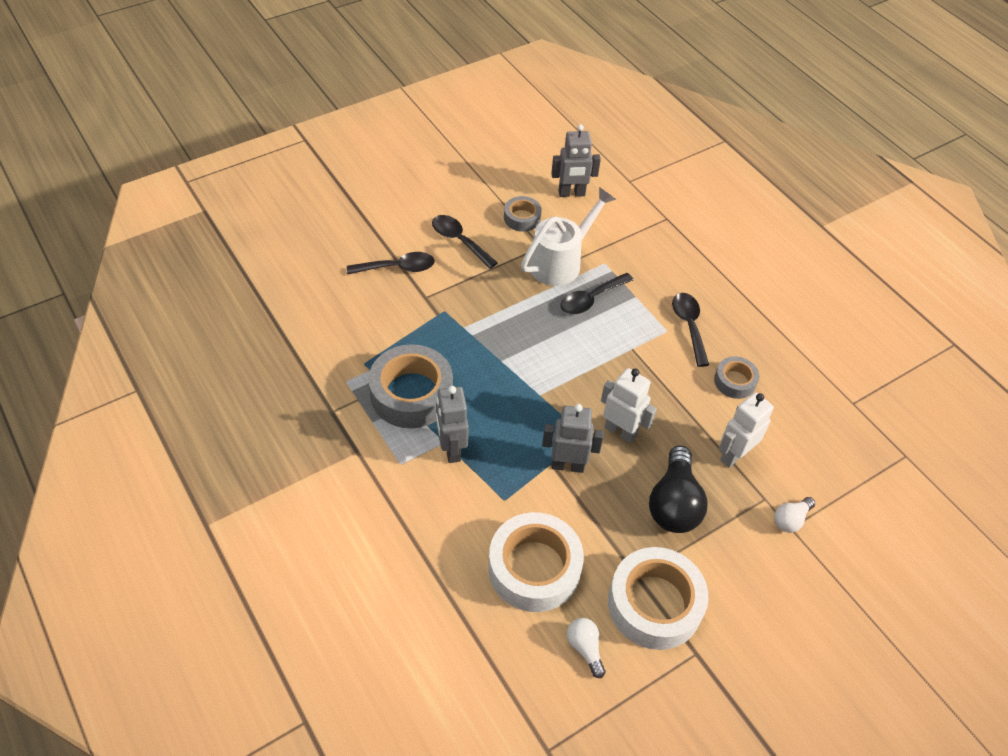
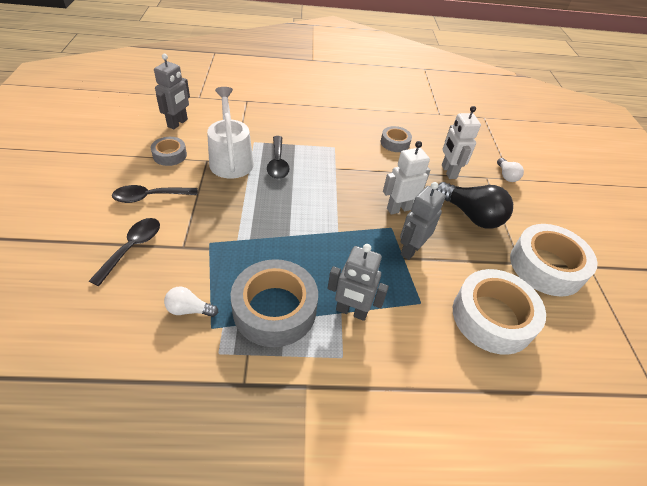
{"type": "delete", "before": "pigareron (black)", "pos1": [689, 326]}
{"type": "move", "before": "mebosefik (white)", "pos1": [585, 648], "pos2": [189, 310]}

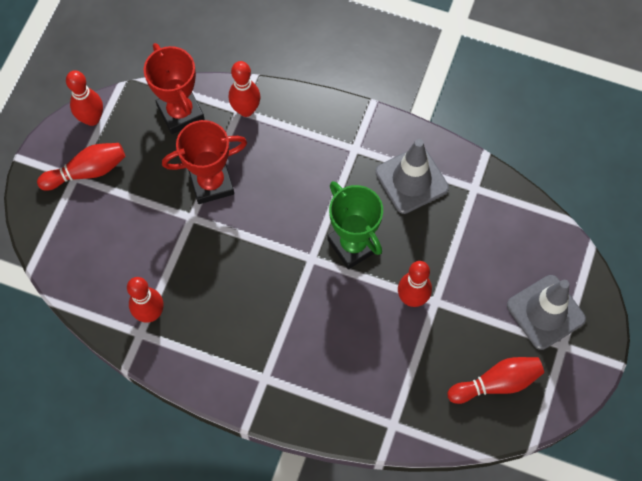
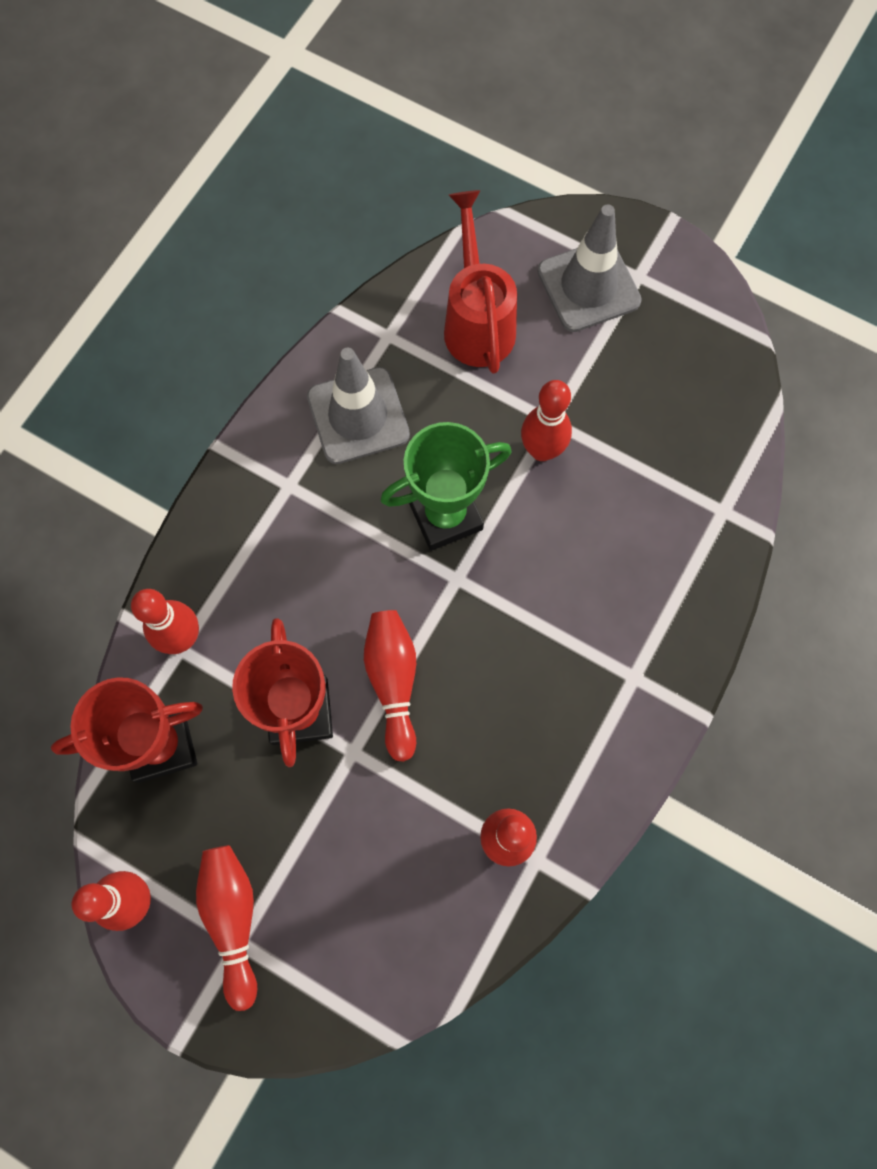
{"type": "move", "before": "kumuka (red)", "pos1": [497, 383], "pos2": [393, 682]}
{"type": "insert", "after": "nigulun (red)", "pos2": [477, 321]}

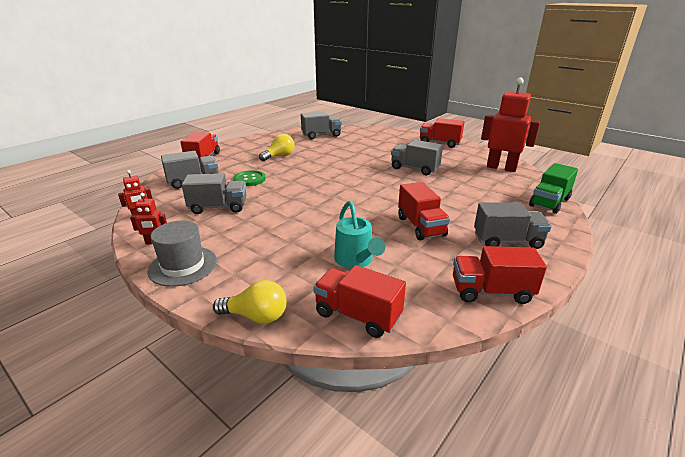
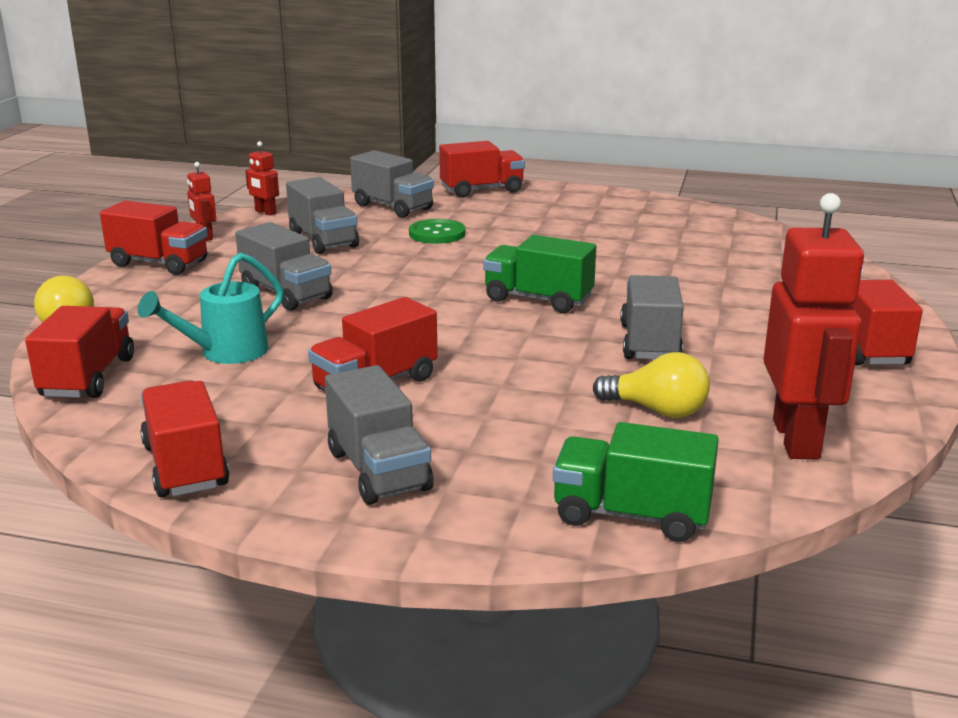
{"type": "move", "before": "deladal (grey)", "pos1": [321, 135], "pos2": [286, 294]}
{"type": "move", "before": "mebosefik (yellow)", "pos1": [279, 156], "pos2": [657, 410]}
{"type": "replace", "before": "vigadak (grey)", "after": "deladal (red)", "pos1": [183, 266], "pos2": [159, 263]}
{"type": "insert", "after": "deladal (green)", "pos2": [538, 299]}

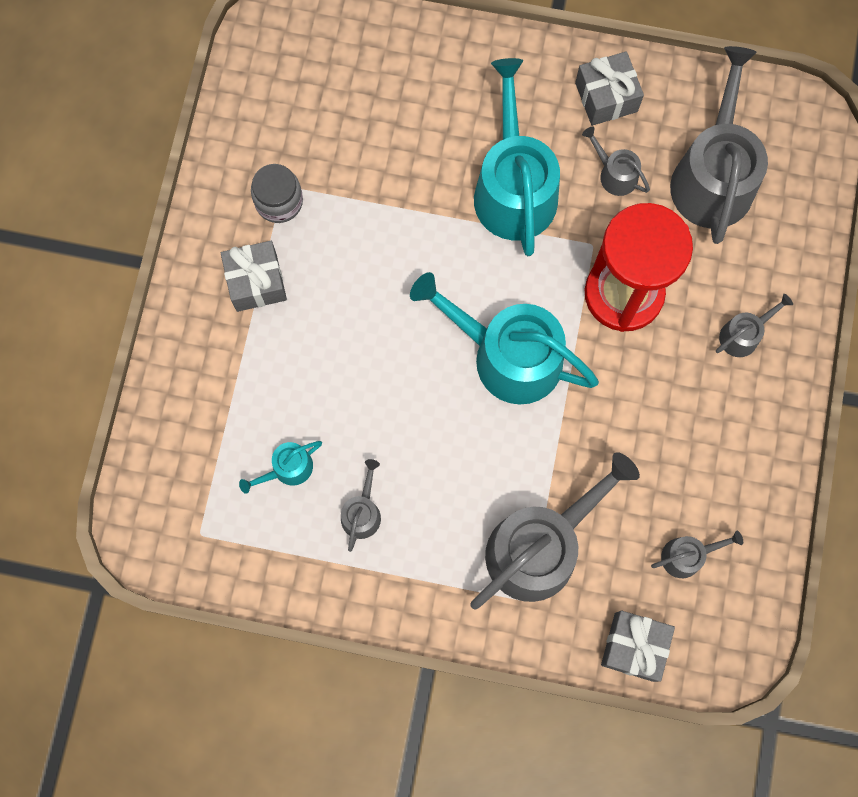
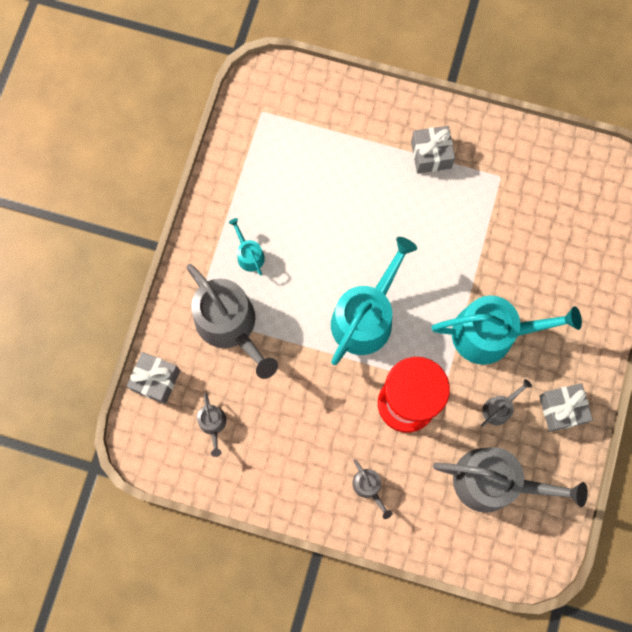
{"type": "delete", "before": "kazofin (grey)", "pos1": [279, 201]}
{"type": "move", "before": "nigulun (turquoise)", "pos1": [288, 469], "pos2": [249, 255]}
{"type": "delete", "before": "nigulun (grey)", "pos1": [362, 512]}

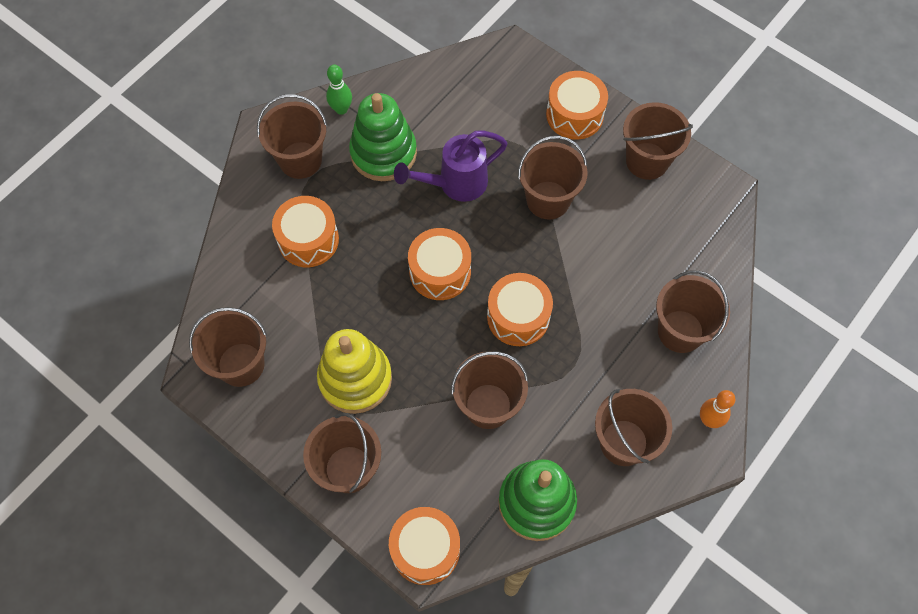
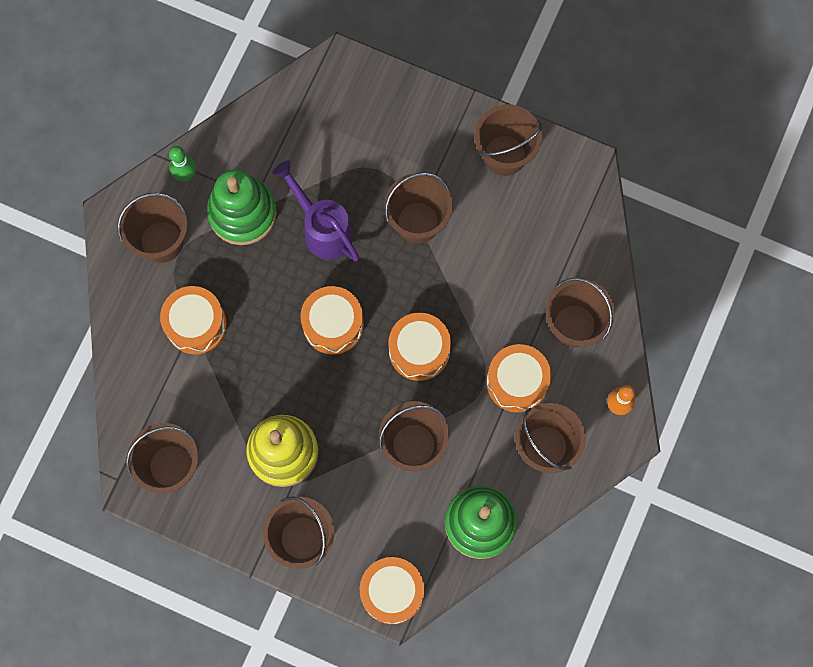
{"type": "move", "before": "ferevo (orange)", "pos1": [574, 115], "pos2": [517, 382]}
{"type": "rotate", "before": "nigulun (purple)", "pos1": [455, 184], "pos2": [322, 228], "turn": 90}

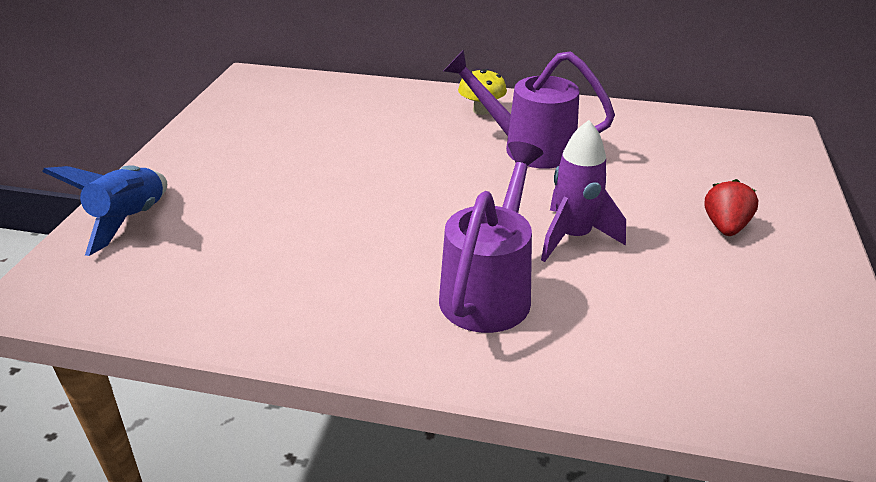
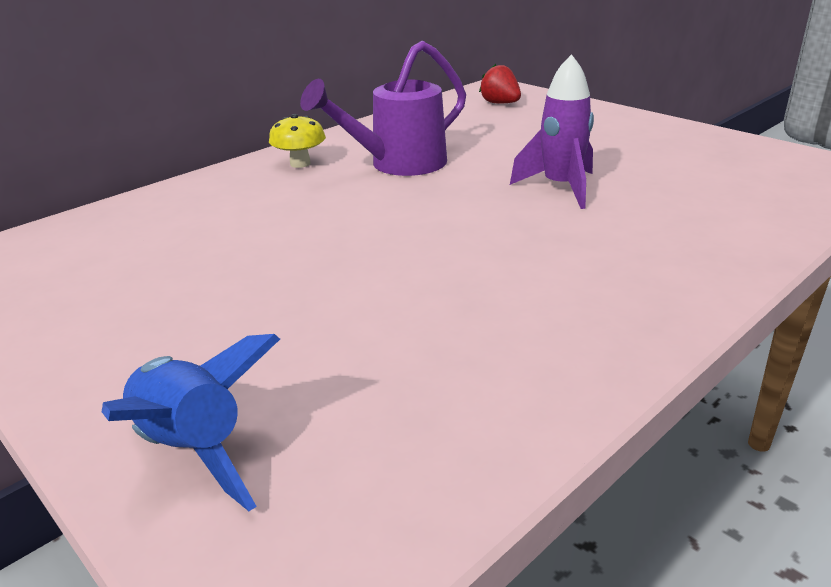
{"type": "delete", "before": "nigulun (purple)", "pos1": [490, 290]}
{"type": "move", "before": "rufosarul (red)", "pos1": [725, 227], "pos2": [500, 103]}

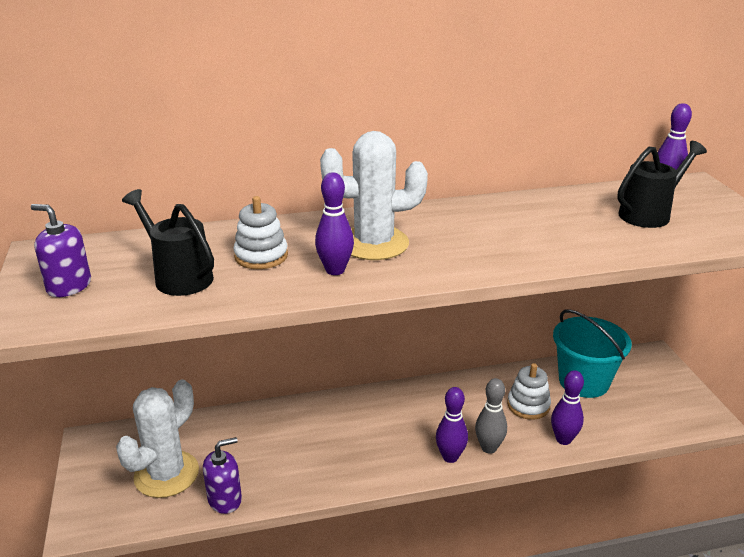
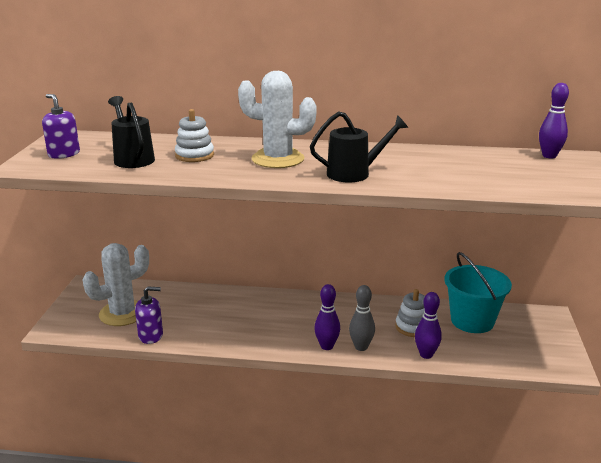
{"type": "move", "before": "nigulun (black)", "pos1": [649, 214], "pos2": [354, 173]}
{"type": "delete", "before": "kumuka (purple)", "pos1": [335, 270]}

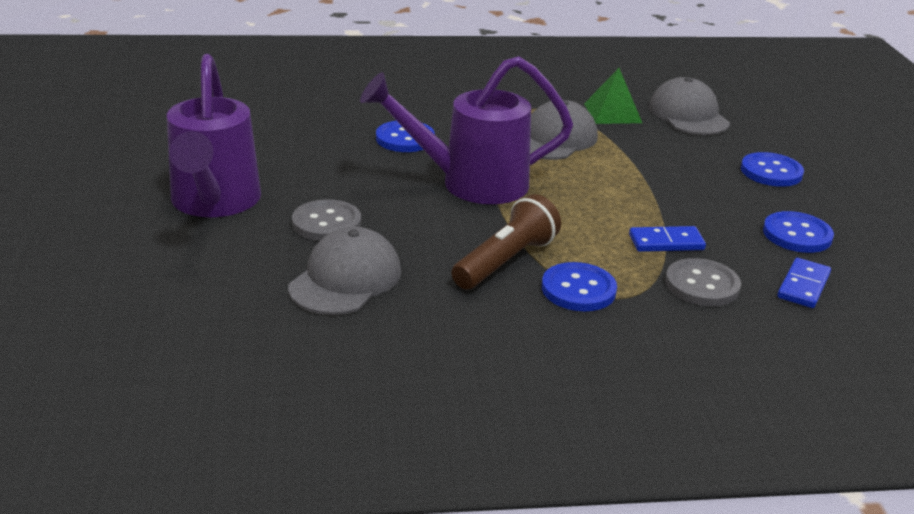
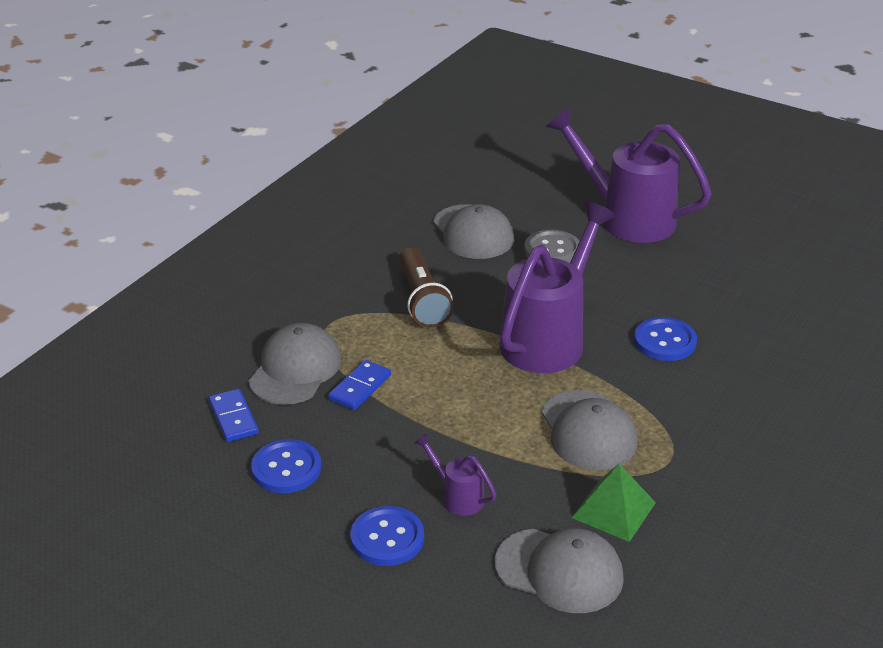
{"type": "replace", "before": "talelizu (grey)", "after": "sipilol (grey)", "pos1": [702, 285], "pos2": [295, 369]}
{"type": "delete", "before": "talelizu (blue)", "pos1": [578, 289]}
{"type": "insert", "after": "nigulun (purple)", "pos2": [458, 497]}

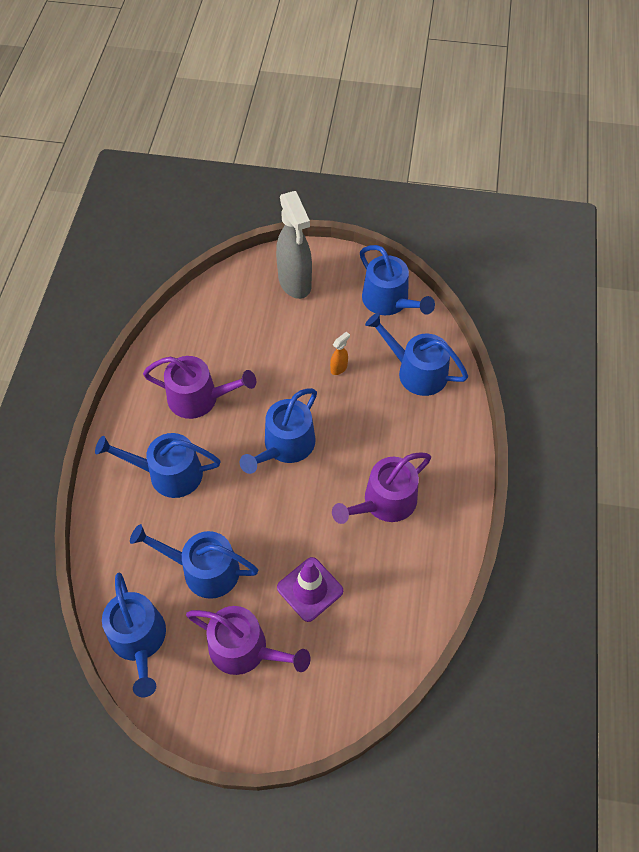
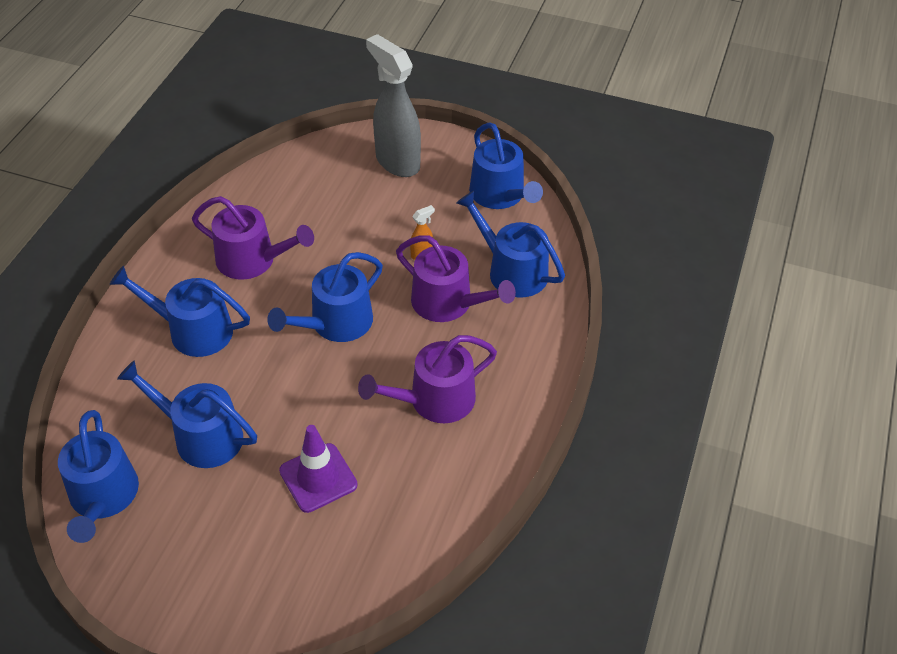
{"type": "rotate", "before": "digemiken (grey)", "pos1": [295, 283], "pos2": [397, 162], "turn": 150}
{"type": "move", "before": "nigulun (purple)", "pos1": [245, 649], "pos2": [448, 303]}

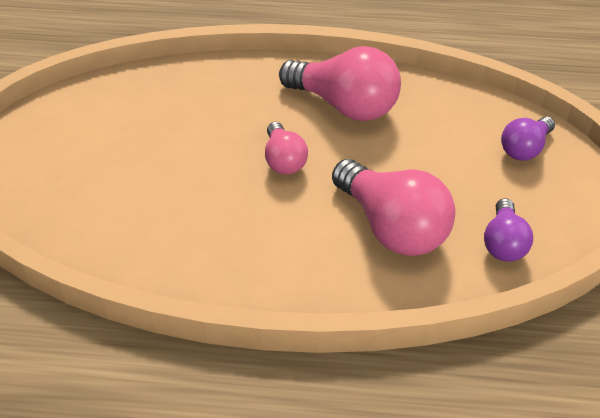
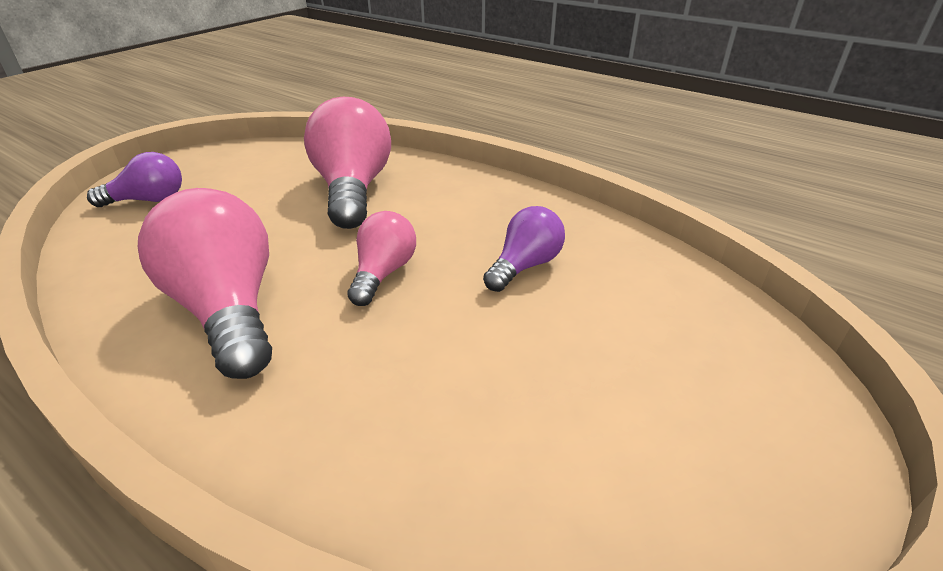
{"type": "move", "before": "mebosefik (purple)", "pos1": [503, 243], "pos2": [525, 266]}

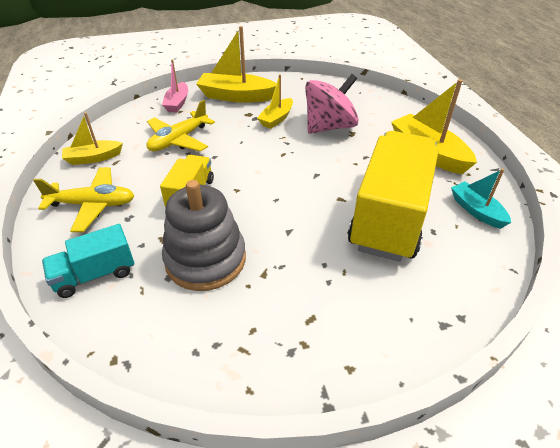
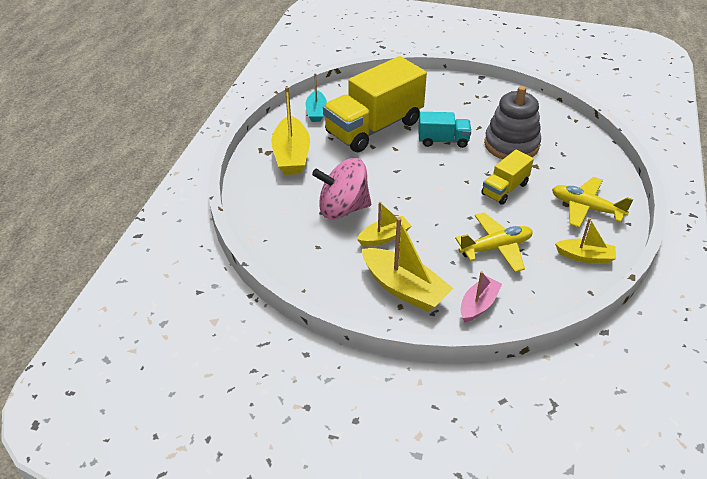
{"type": "move", "before": "deladal (turquoise)", "pos1": [95, 274], "pos2": [443, 140]}

